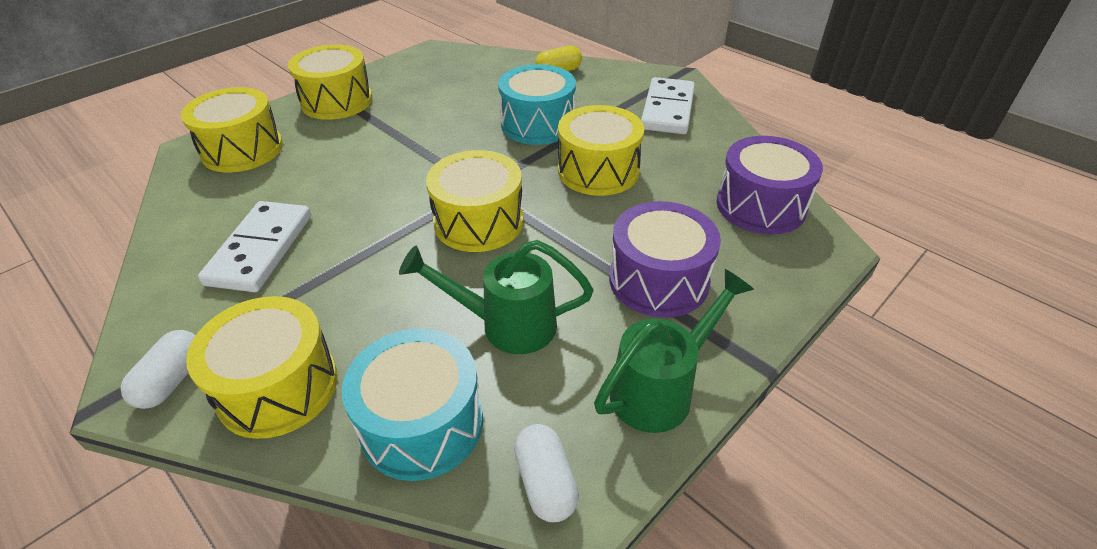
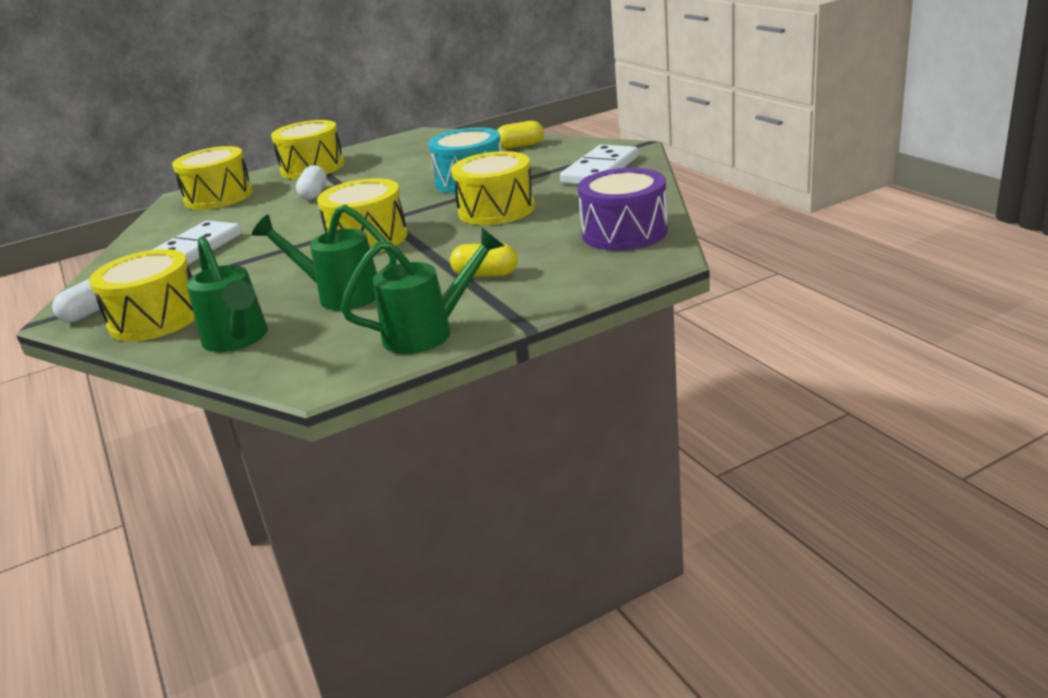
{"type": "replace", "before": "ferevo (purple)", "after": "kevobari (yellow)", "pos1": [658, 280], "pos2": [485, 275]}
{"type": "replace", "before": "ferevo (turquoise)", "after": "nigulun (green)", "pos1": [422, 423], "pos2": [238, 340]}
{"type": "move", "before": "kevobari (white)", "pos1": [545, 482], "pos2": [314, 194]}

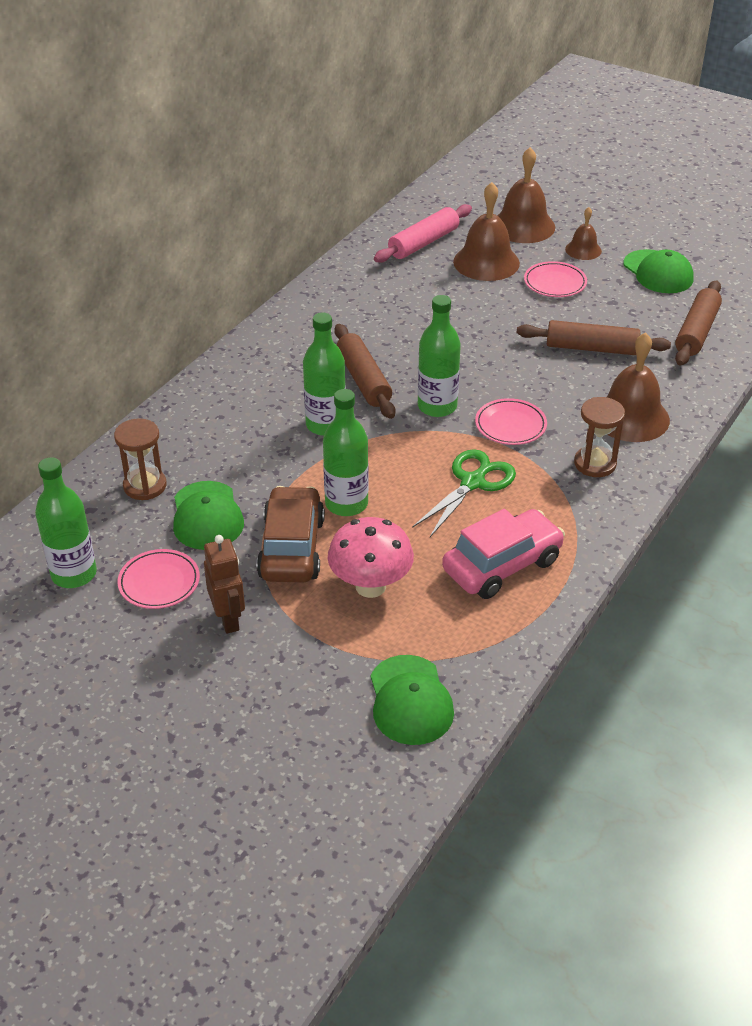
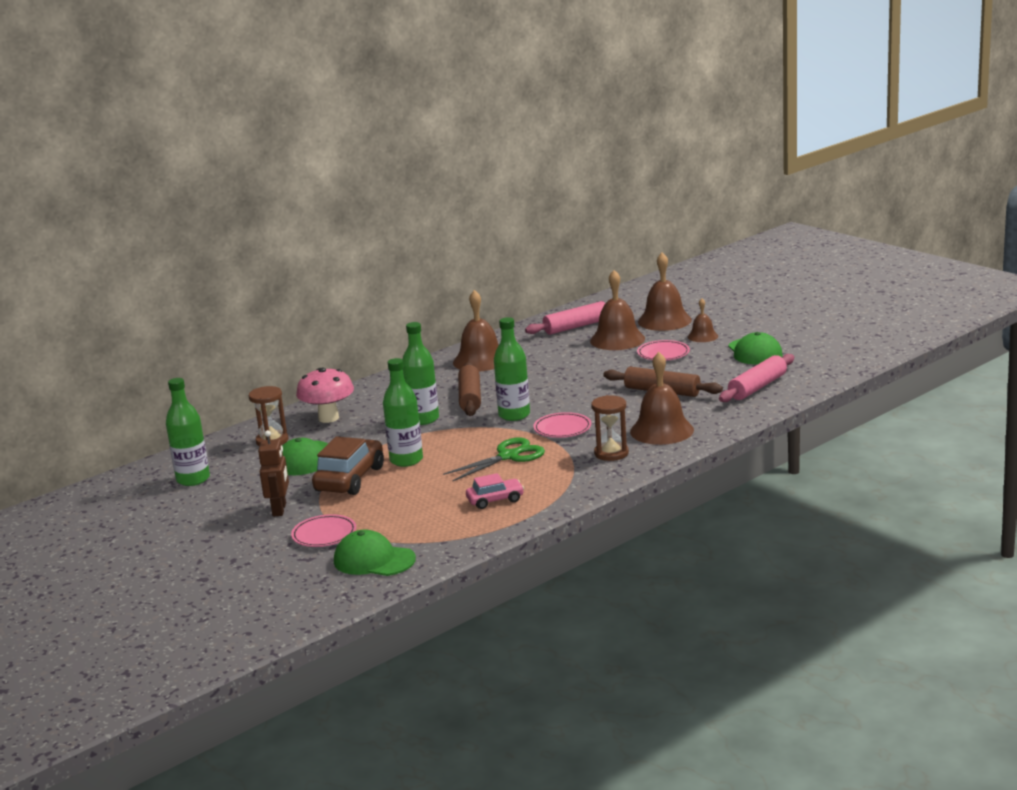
{"type": "recolor", "before": "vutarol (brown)", "after": "vutarol (pink)", "pos1": [696, 332], "pos2": [757, 387]}
{"type": "resize", "before": "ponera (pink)", "pos1": [502, 565], "pos2": [495, 500], "scale": 0.58}
{"type": "move", "before": "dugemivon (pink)", "pos1": [370, 586], "pos2": [328, 418]}
{"type": "move", "before": "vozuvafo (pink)", "pos1": [159, 582], "pos2": [324, 534]}
{"type": "rotate", "before": "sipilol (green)", "pos1": [410, 700], "pos2": [374, 560], "turn": 105}
{"type": "insert", "after": "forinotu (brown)", "pos2": [480, 360]}

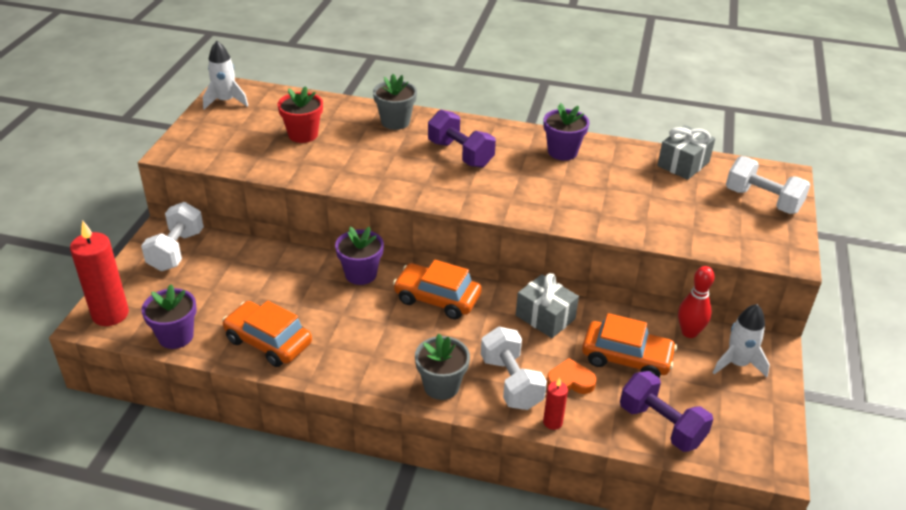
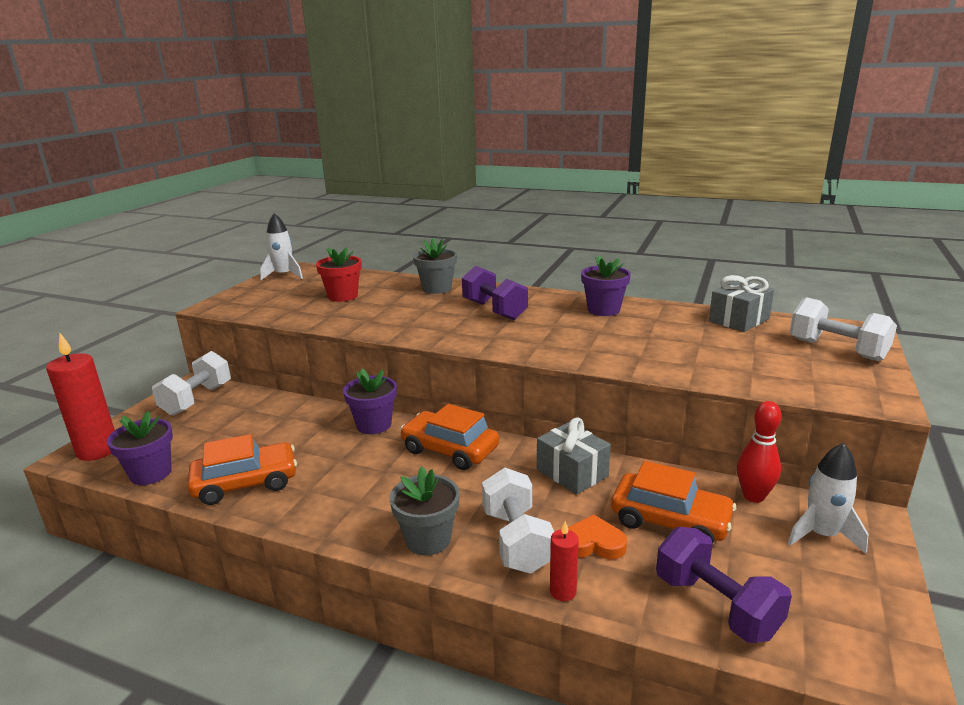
{"type": "rotate", "before": "ponera (orange)", "pos1": [268, 342], "pos2": [246, 483], "turn": 120}

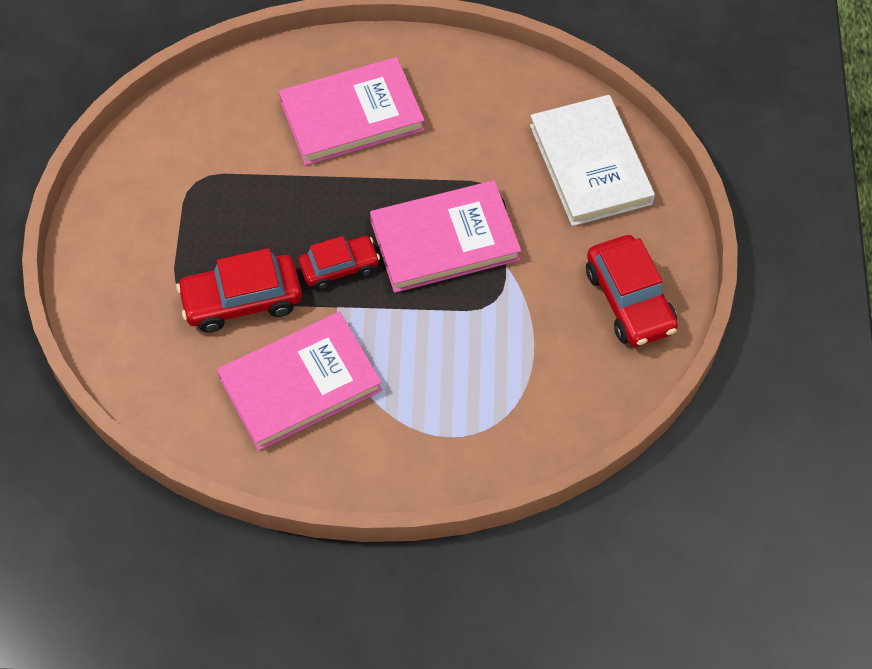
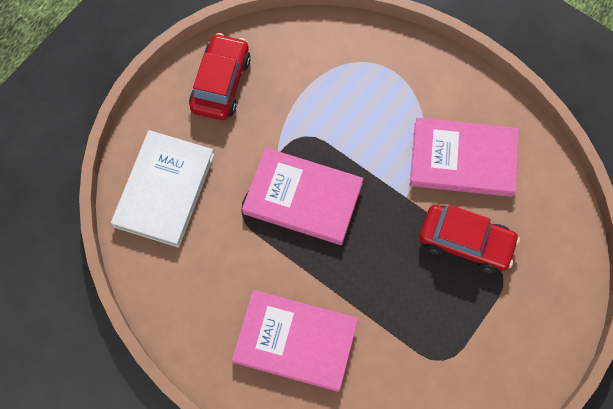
{"type": "delete", "before": "ponera (red)", "pos1": [339, 267]}

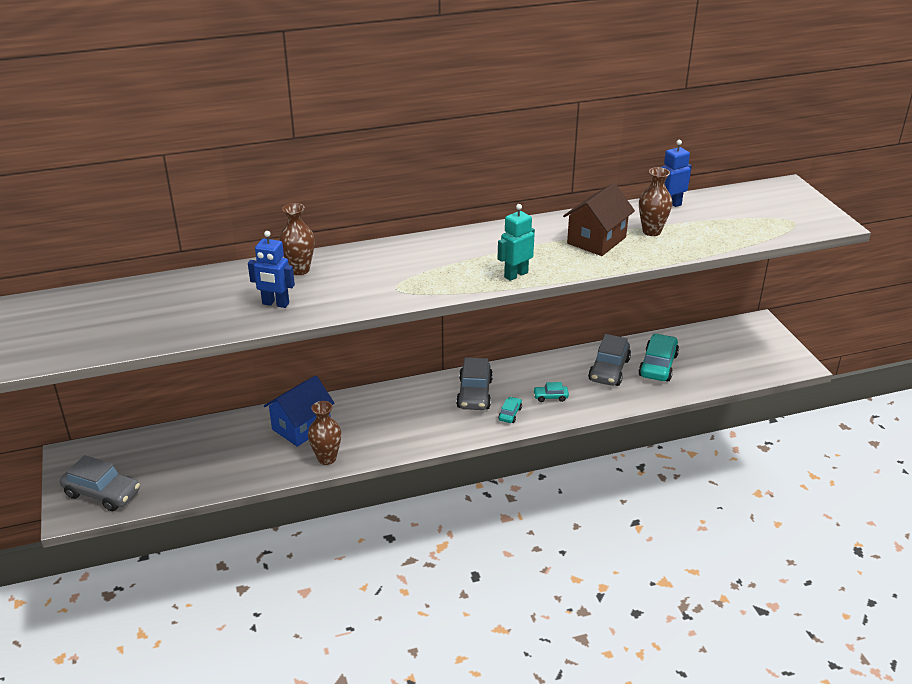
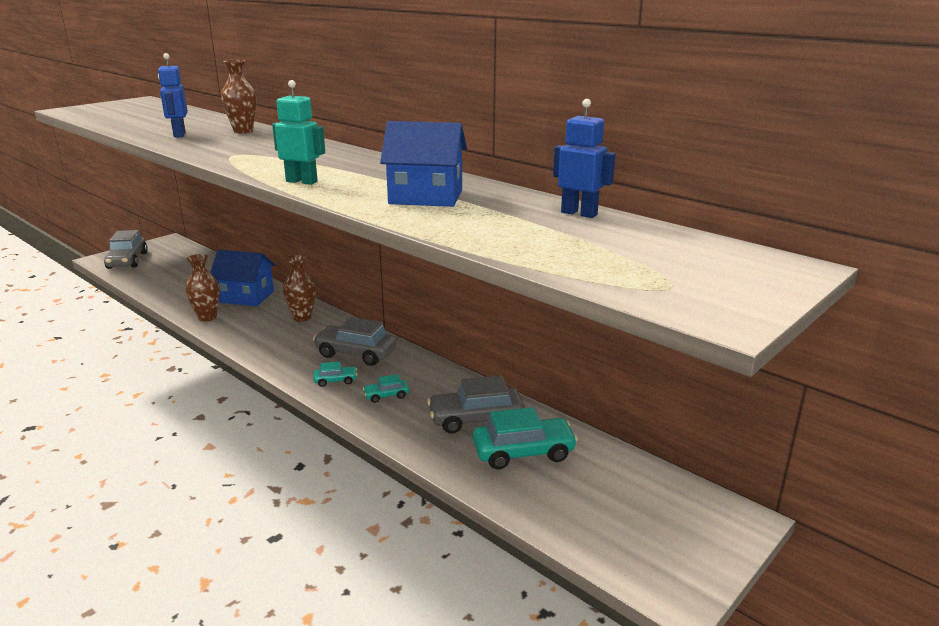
{"type": "move", "before": "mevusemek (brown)", "pos1": [651, 231], "pos2": [302, 317]}
{"type": "recolor", "before": "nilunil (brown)", "after": "nilunil (blue)", "pos1": [596, 240], "pos2": [426, 197]}
{"type": "rotate", "before": "ponera (grey)", "pos1": [474, 394], "pos2": [356, 354], "turn": 45}
{"type": "rotate", "before": "ponera (turquoise)", "pos1": [550, 397], "pos2": [386, 395], "turn": -75}

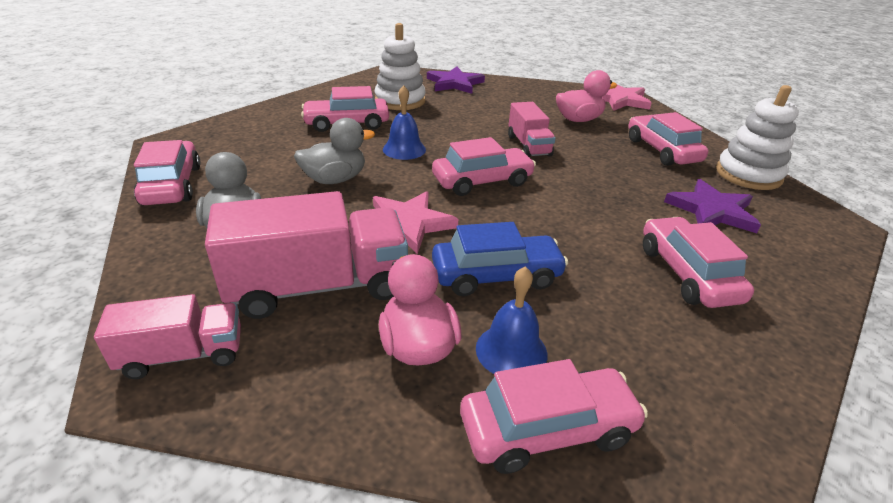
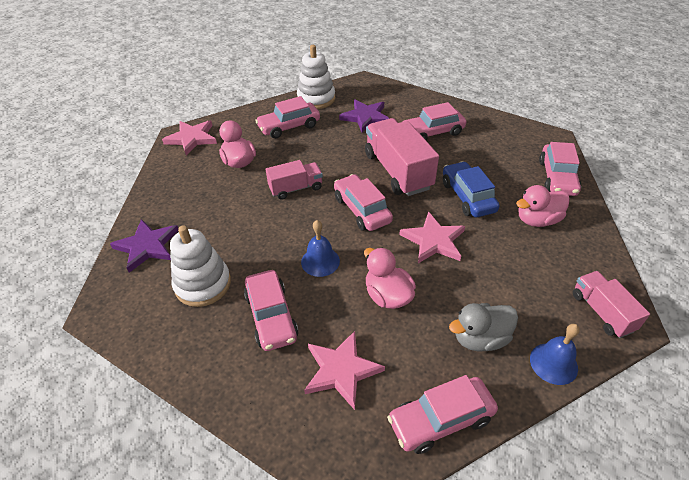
{"type": "recolor", "before": "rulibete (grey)", "after": "rulibete (pink)", "pos1": [335, 179], "pos2": [387, 296]}
{"type": "move", "before": "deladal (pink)", "pos1": [318, 286], "pos2": [397, 171]}
{"type": "move", "before": "forinotu (blue)", "pos1": [511, 351], "pos2": [553, 363]}
{"type": "rotate", "before": "ponera (pink)", "pos1": [547, 429], "pos2": [557, 177], "turn": -150}
{"type": "insert", "after": "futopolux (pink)", "pos2": [341, 370]}

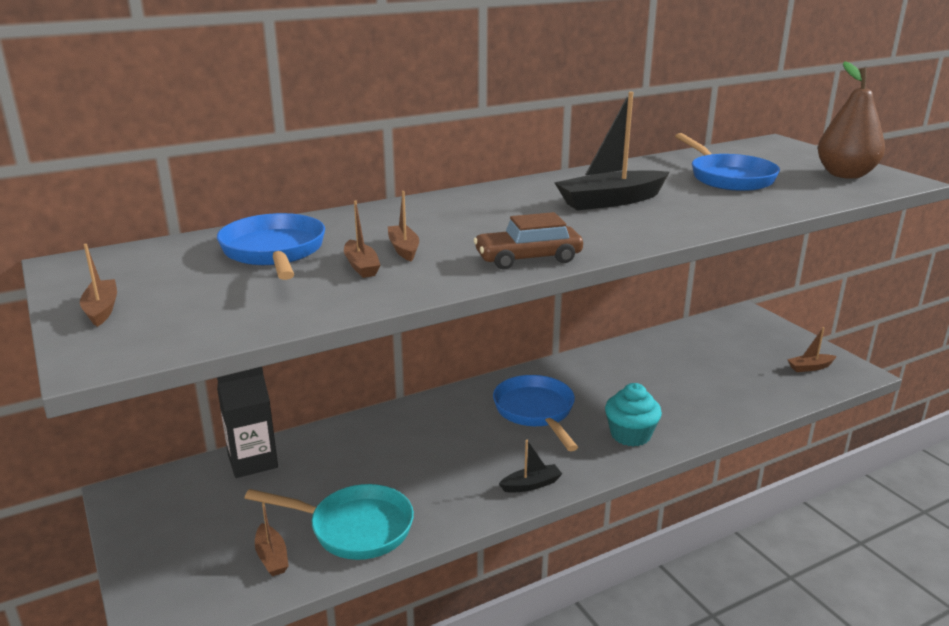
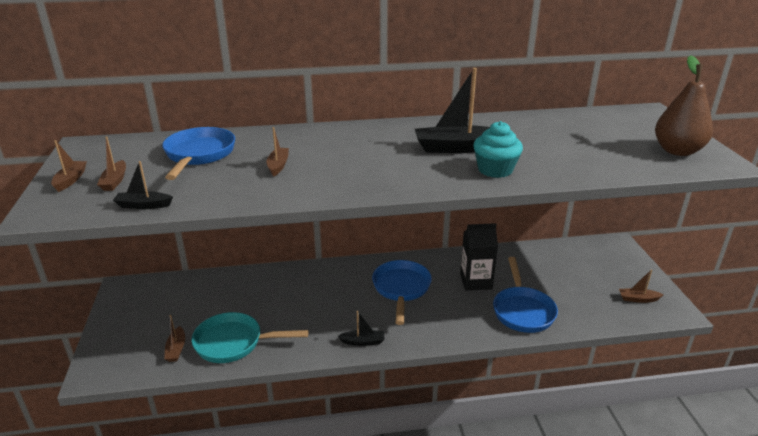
{"type": "move", "before": "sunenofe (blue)", "pos1": [728, 177], "pos2": [522, 310]}
{"type": "move", "before": "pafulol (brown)", "pos1": [361, 266], "pos2": [115, 181]}
{"type": "delete", "before": "ponera (brown)", "pos1": [528, 258]}
{"type": "move", "before": "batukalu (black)", "pos1": [252, 461], "pos2": [476, 281]}
{"type": "move", "before": "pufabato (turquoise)", "pos1": [630, 435], "pos2": [495, 170]}
{"type": "rotate", "before": "sunenofe (turquoise)", "pos1": [354, 528], "pos2": [234, 343], "turn": 150}
{"type": "insert", "after": "pafulol (black)", "pos2": [143, 205]}

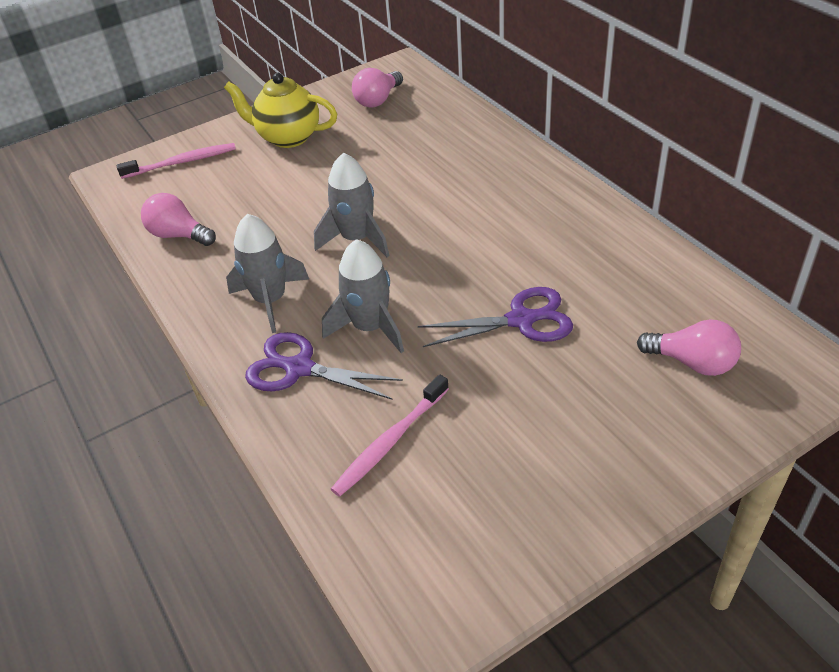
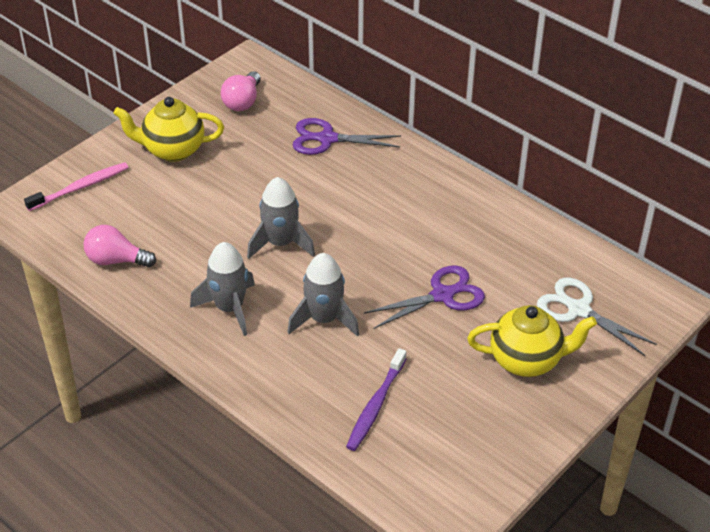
{"type": "replace", "before": "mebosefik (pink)", "after": "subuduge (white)", "pos1": [692, 362], "pos2": [578, 310]}
{"type": "move", "before": "subuduge (purple)", "pos1": [299, 368], "pos2": [327, 139]}
{"type": "recolor", "before": "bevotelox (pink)", "after": "bevotelox (purple)", "pos1": [389, 442], "pos2": [375, 406]}
{"type": "insert", "after": "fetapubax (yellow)", "pos2": [526, 360]}

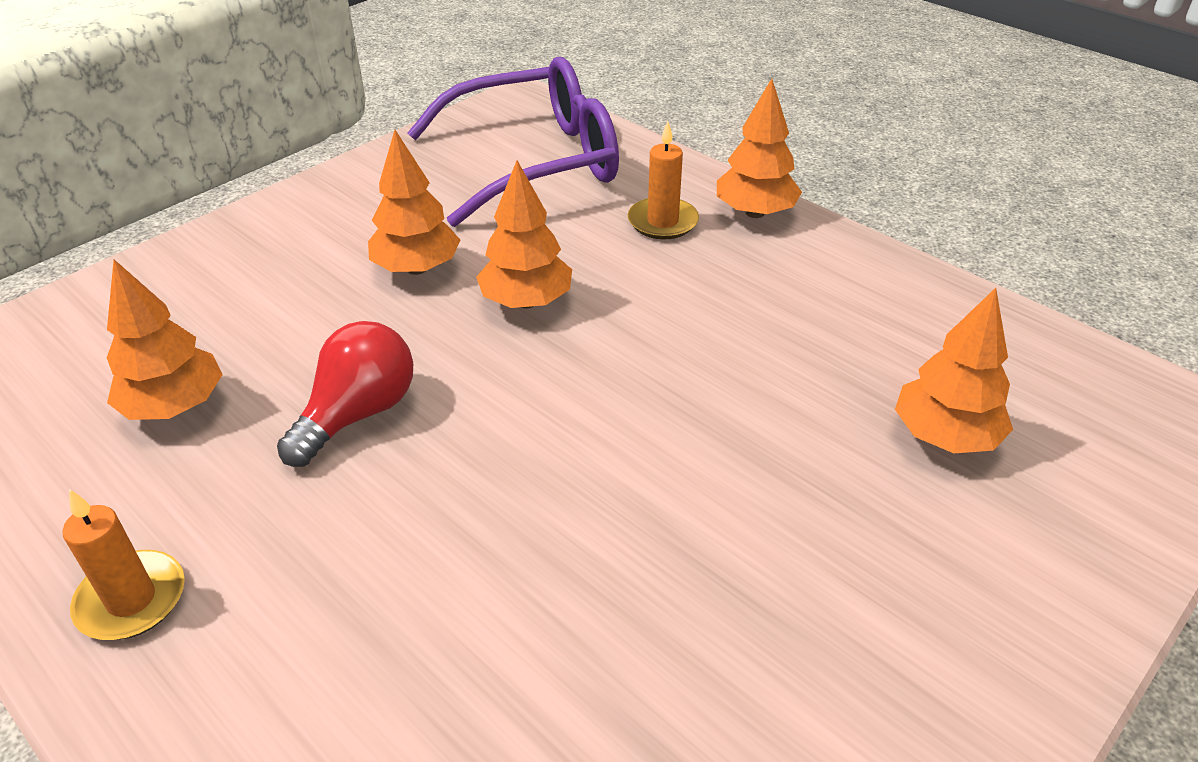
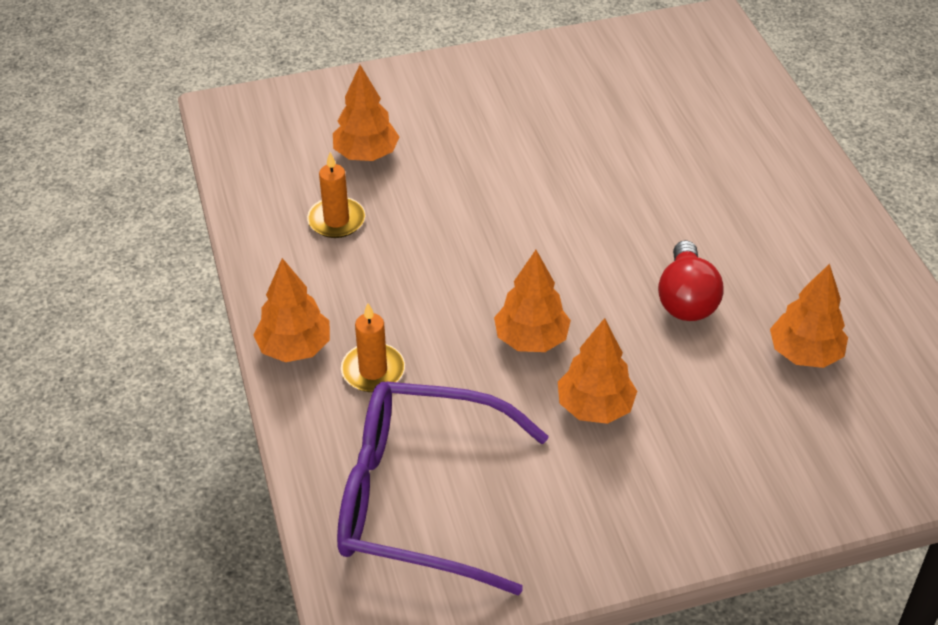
{"type": "rotate", "before": "mebosefik (red)", "pos1": [358, 414], "pos2": [686, 299], "turn": -60}
{"type": "move", "before": "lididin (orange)", "pos1": [131, 599], "pos2": [336, 220]}

